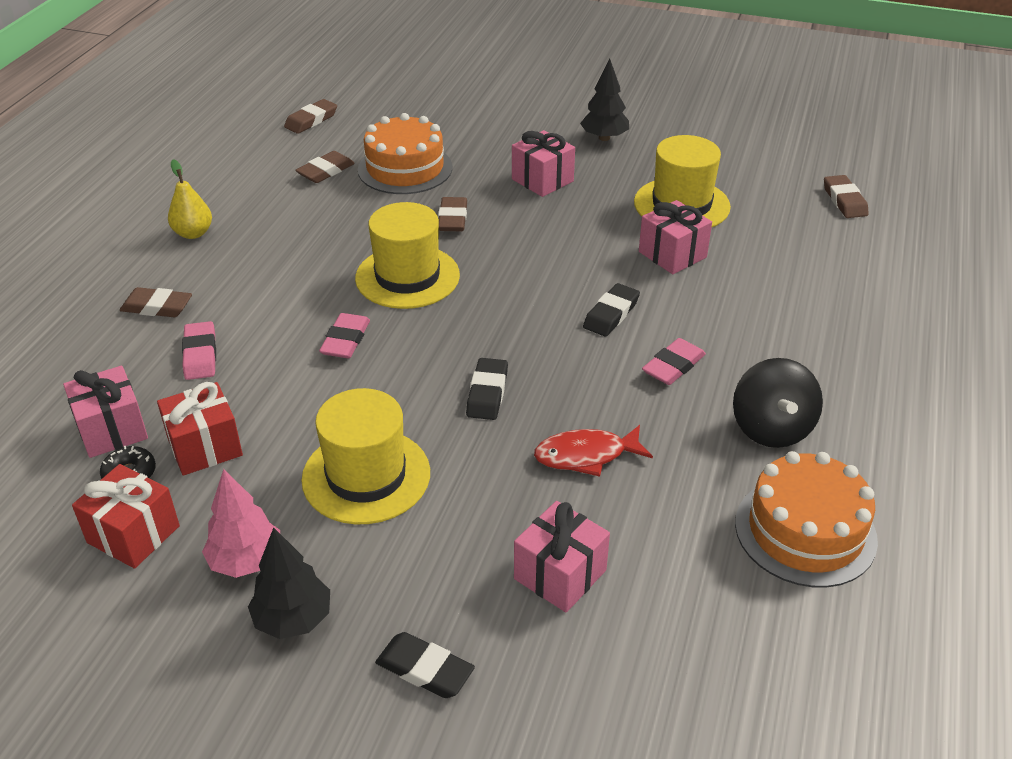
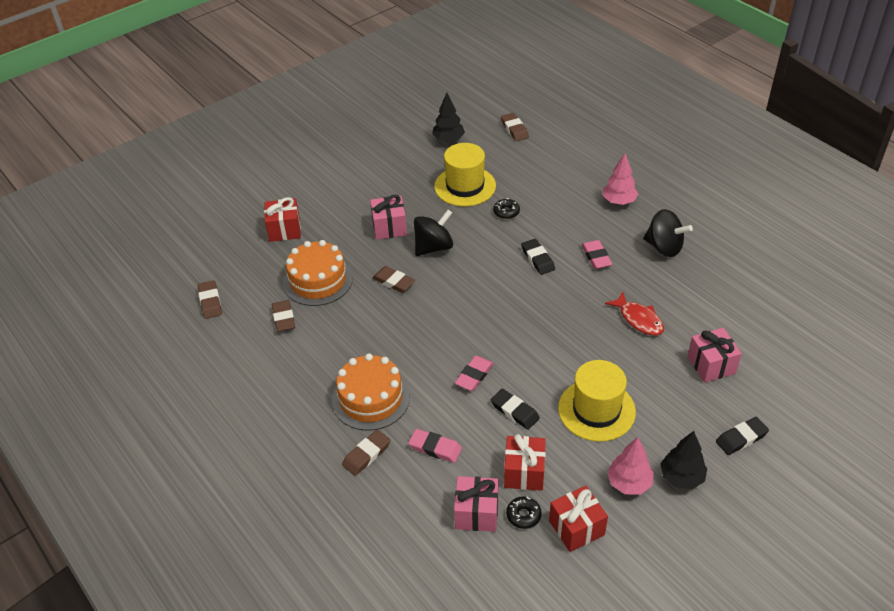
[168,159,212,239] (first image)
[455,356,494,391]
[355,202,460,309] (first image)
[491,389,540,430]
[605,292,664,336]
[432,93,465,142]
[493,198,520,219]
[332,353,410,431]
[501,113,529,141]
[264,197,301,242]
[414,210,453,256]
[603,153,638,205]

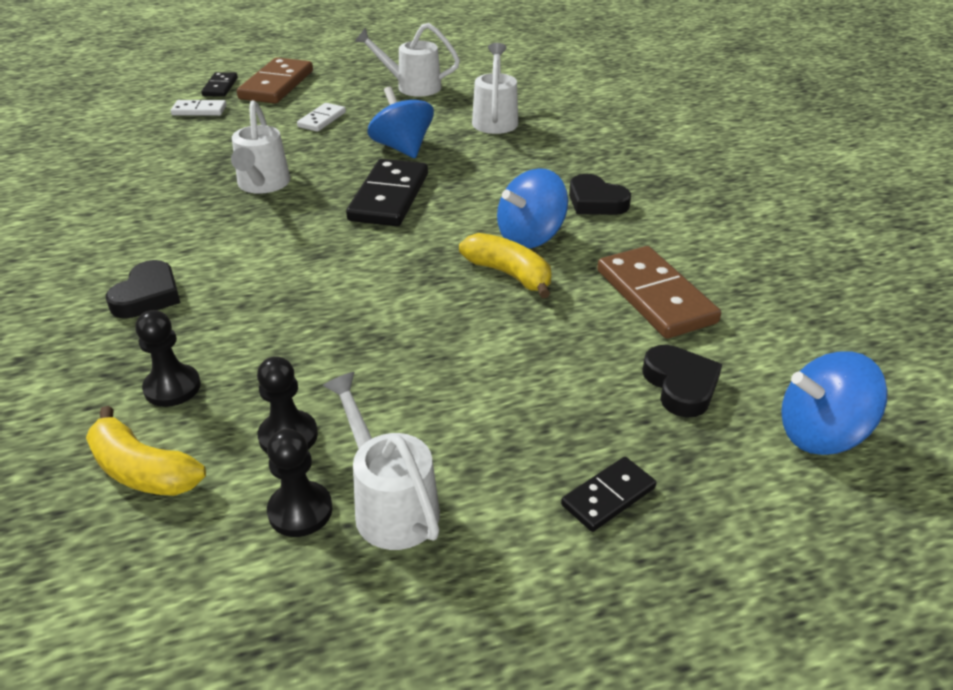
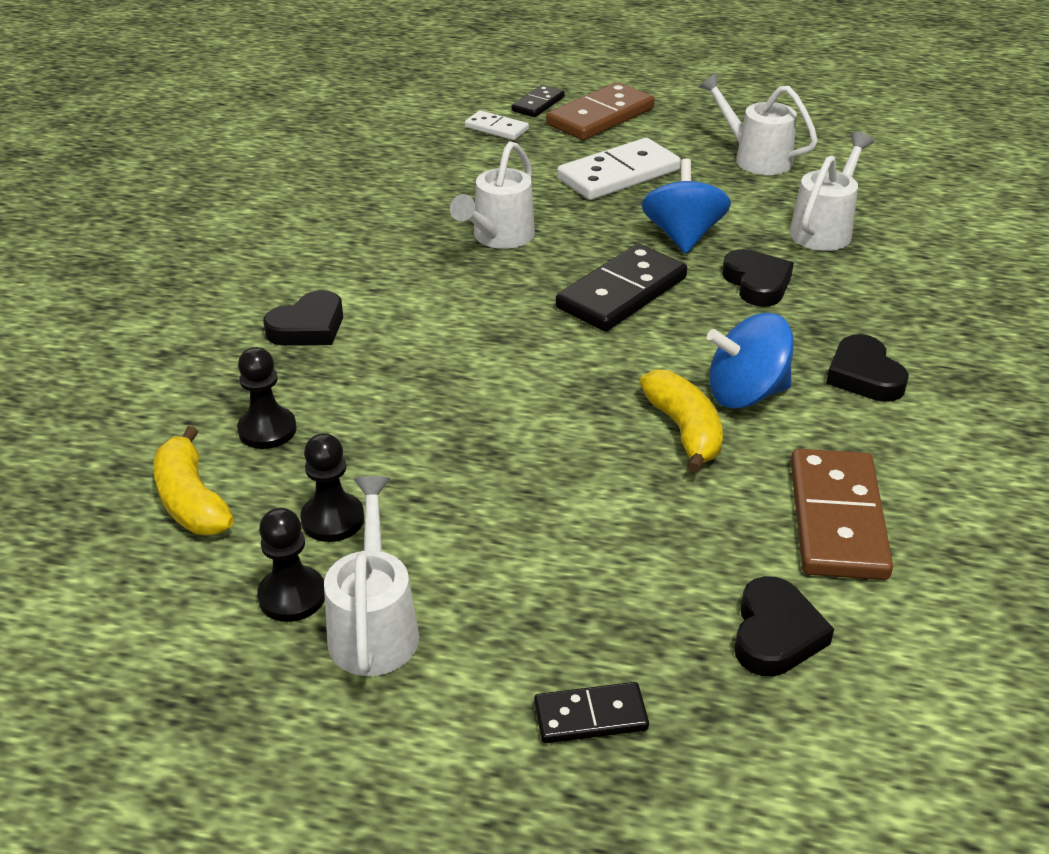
[557,138,681,200]
[781,351,888,455] (first image)
[722,249,794,307]

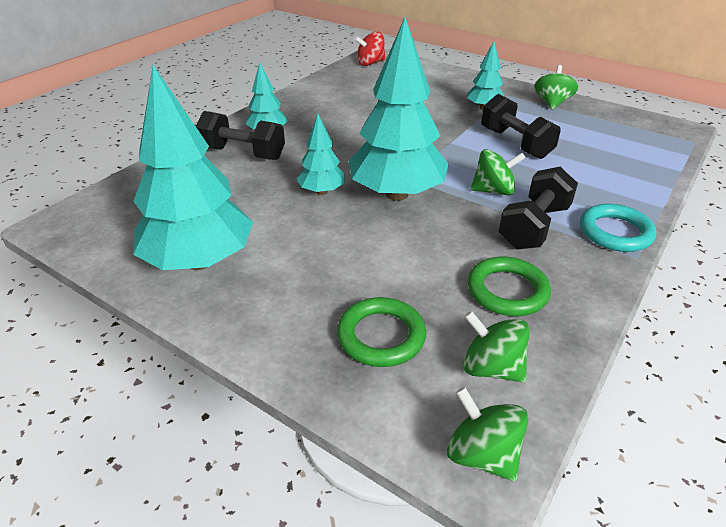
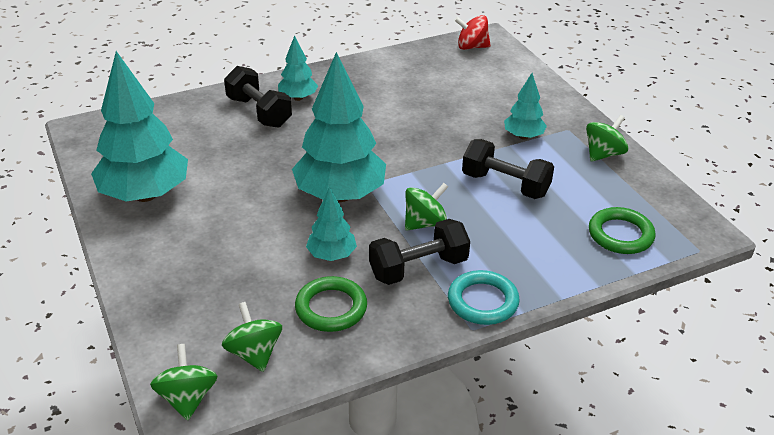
[306,187,357,261]
[589,207,656,254]
[405,183,448,231]
[462,139,554,199]

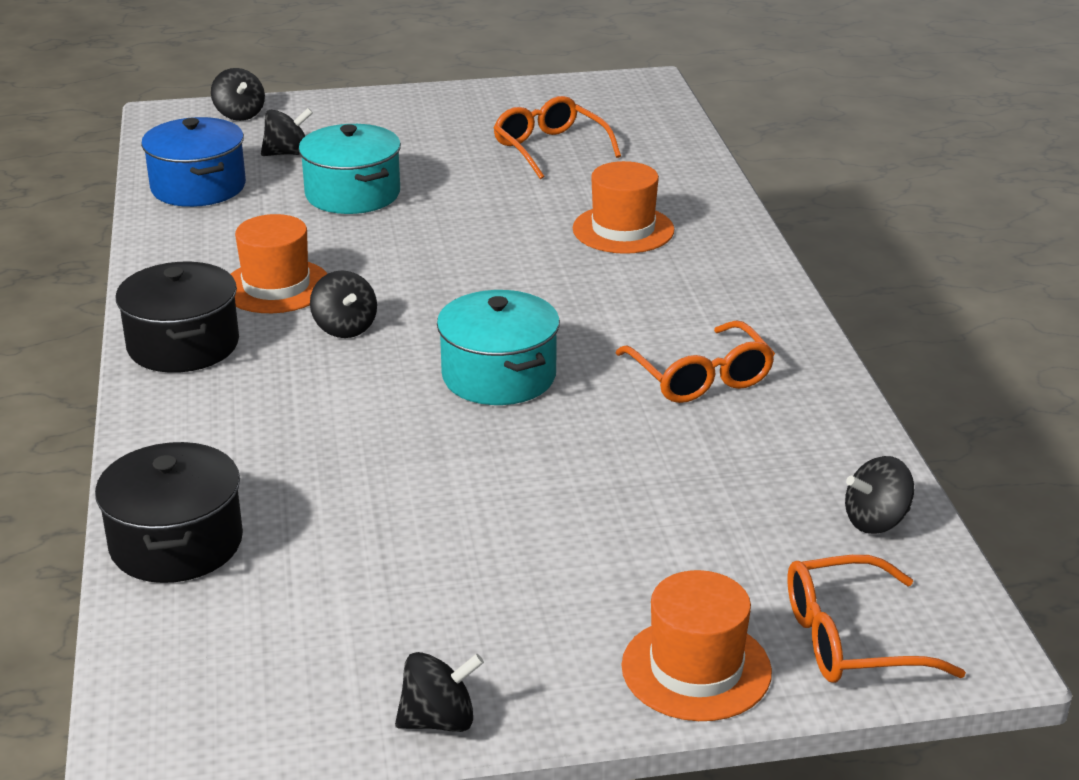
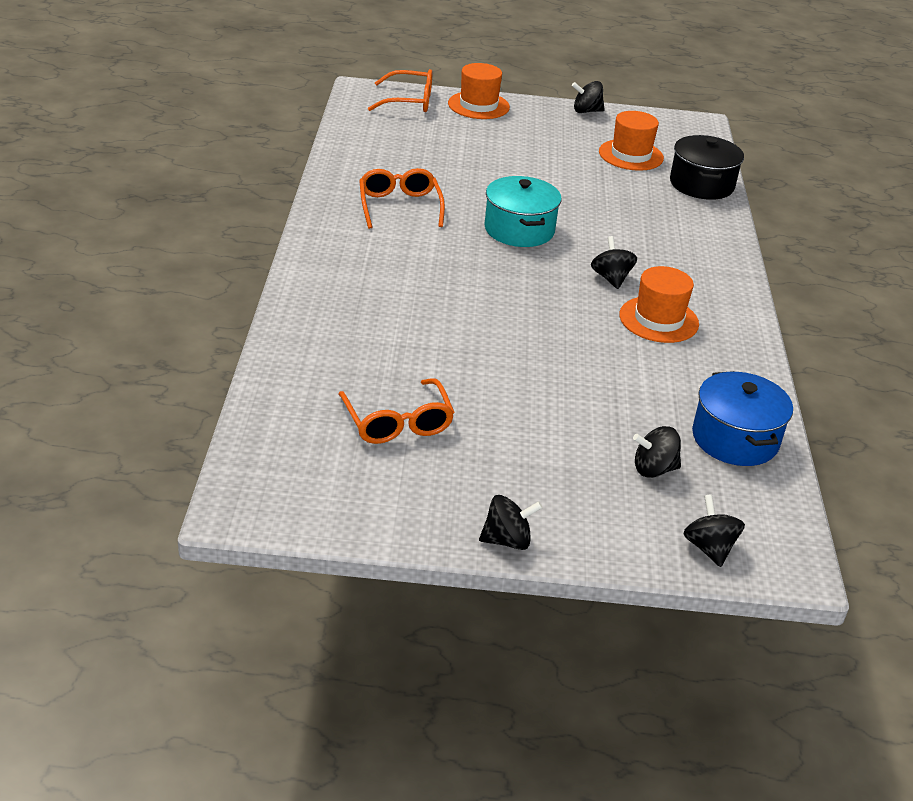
[116,262,239,373] (first image)
[298,124,401,214] (first image)
[599,111,664,171]
[479,495,543,550]

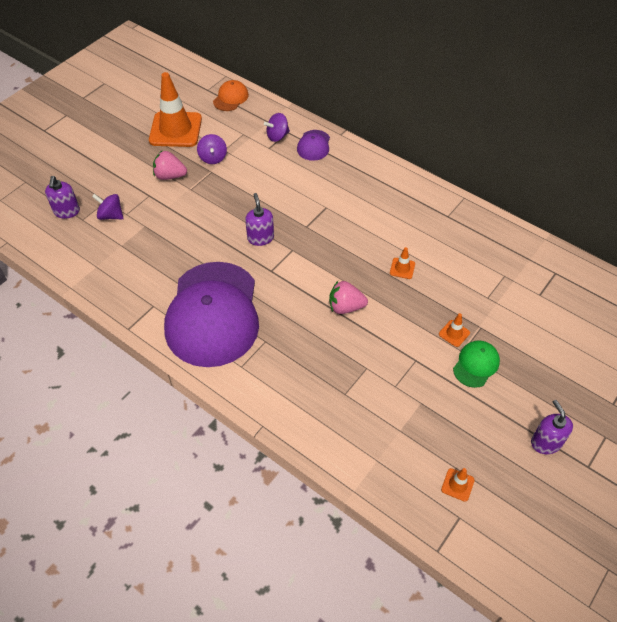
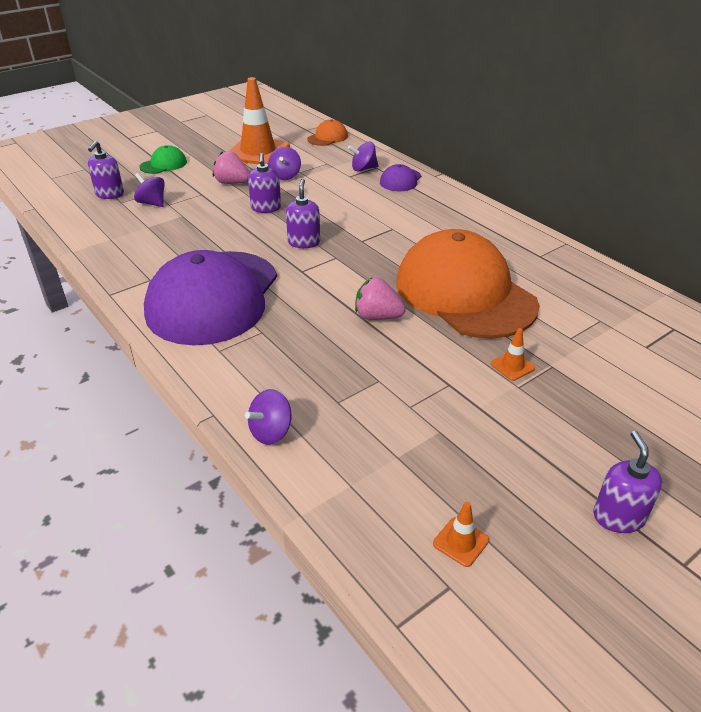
[396,229,539,339]
[139,145,187,174]
[245,389,292,445]
[248,153,281,213]

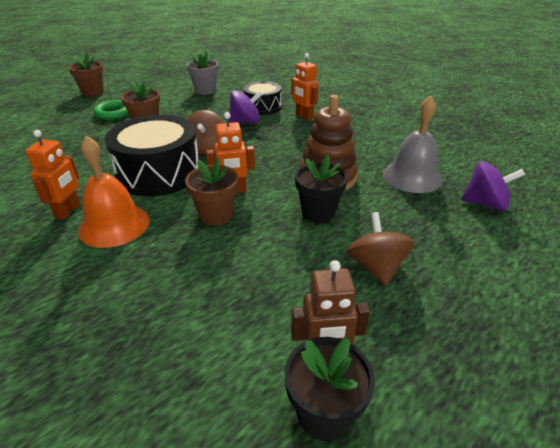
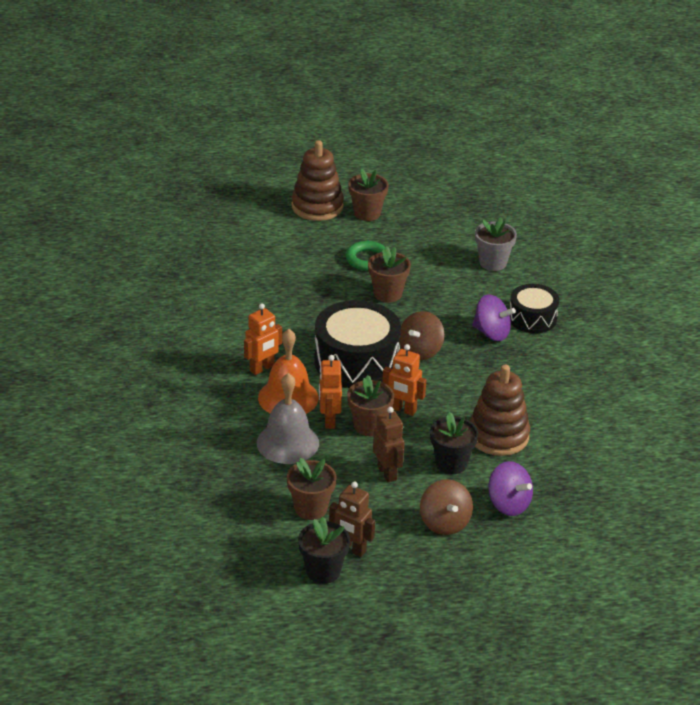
[319,355,342,429]
[420,479,473,535]
[257,373,319,464]
[488,461,533,516]
[287,458,336,520]
[291,140,344,221]
[373,407,405,482]

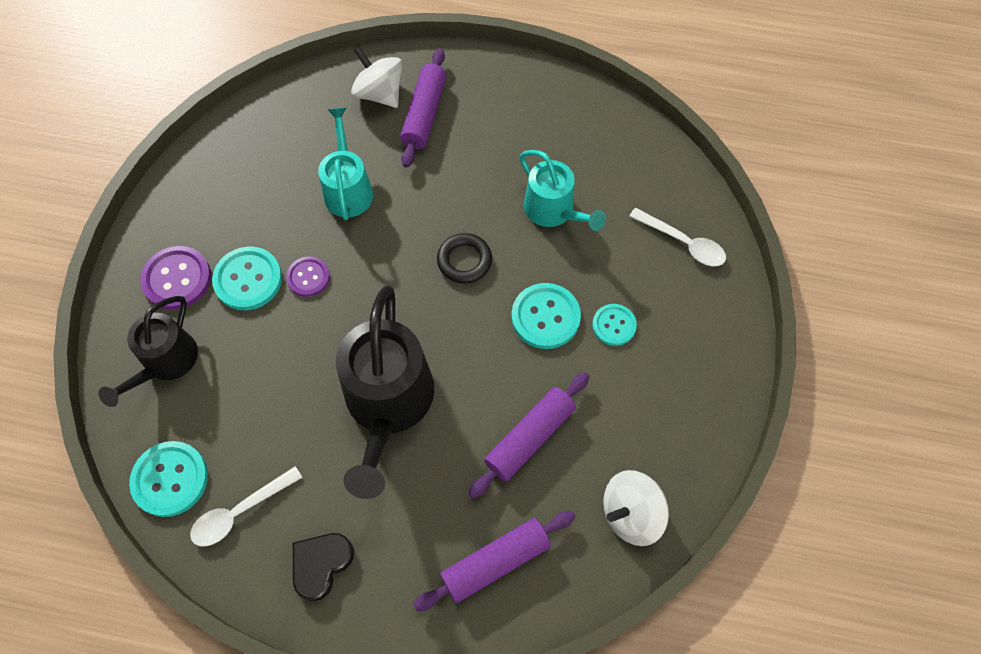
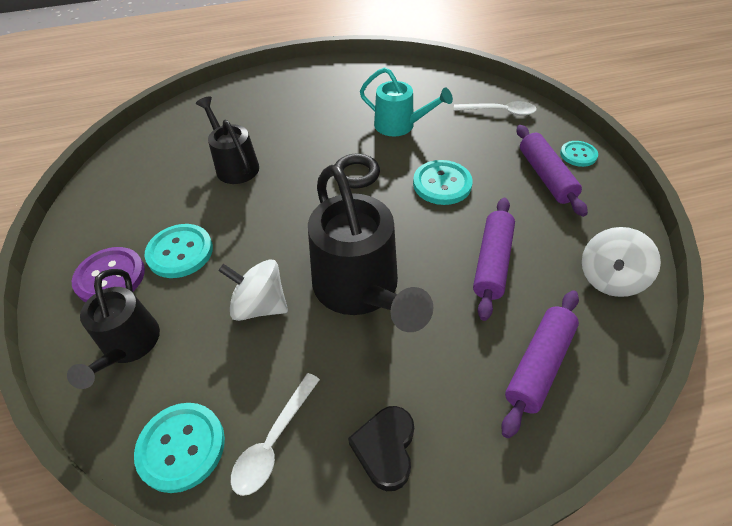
[286,257,330,297] (first image)
[196,96,259,184]
[219,259,288,321]
[517,125,588,217]
[560,141,598,167]

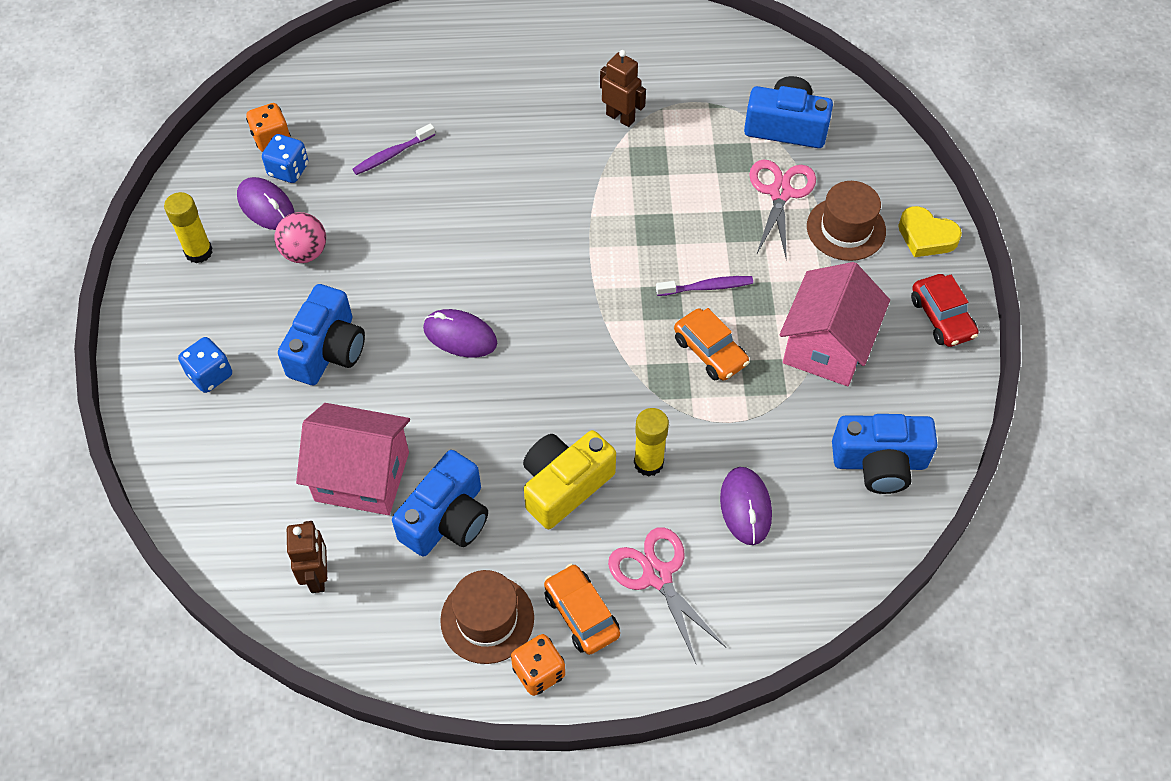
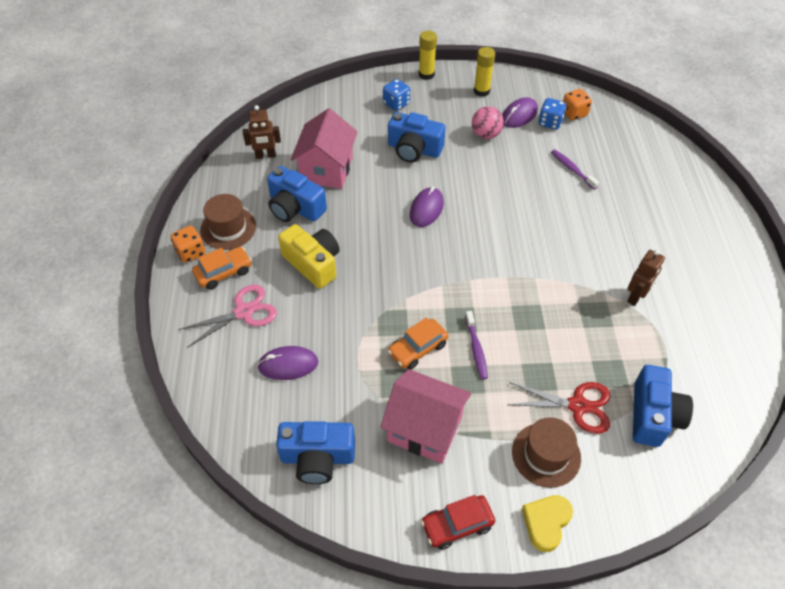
[419,31,437,80]
[507,382,610,434]
[276,421,355,484]

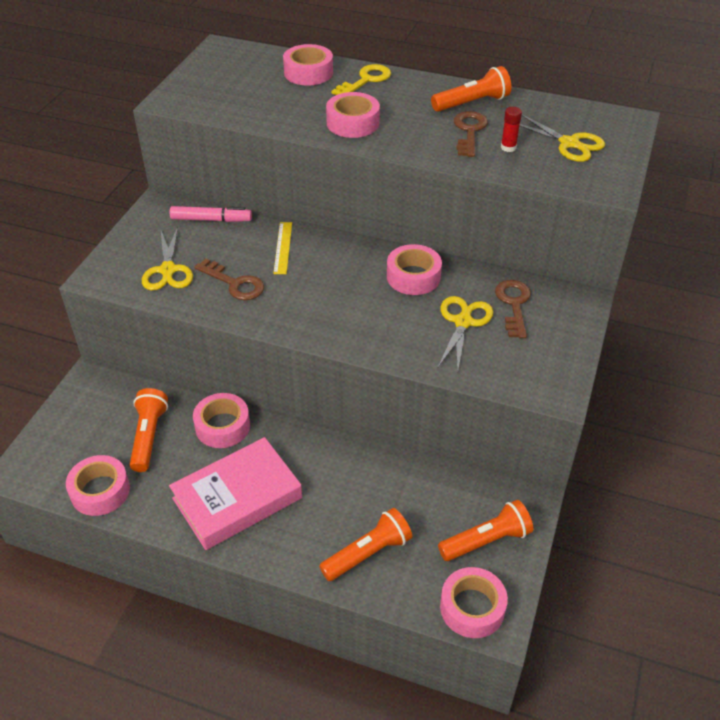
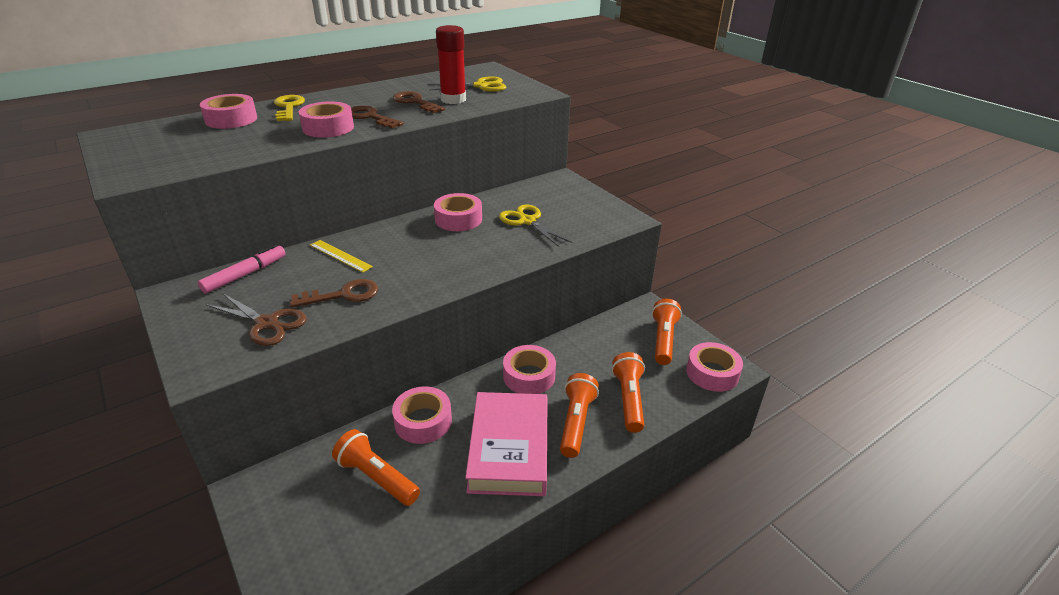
[503,345,556,394]
[206,294,307,346]
[560,373,599,458]
[351,106,404,129]
[436,25,466,104]

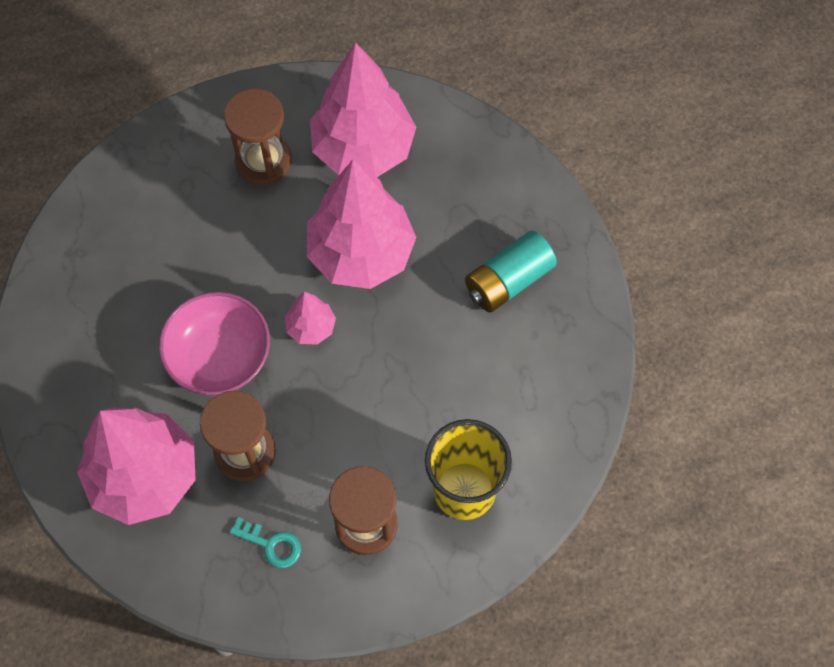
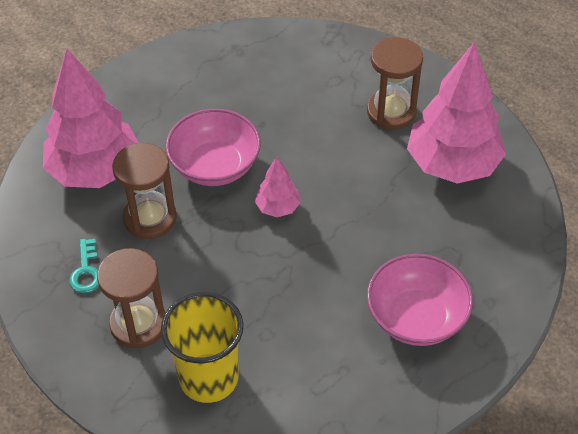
[307,159,416,289] (first image)
[367,254,473,346]

